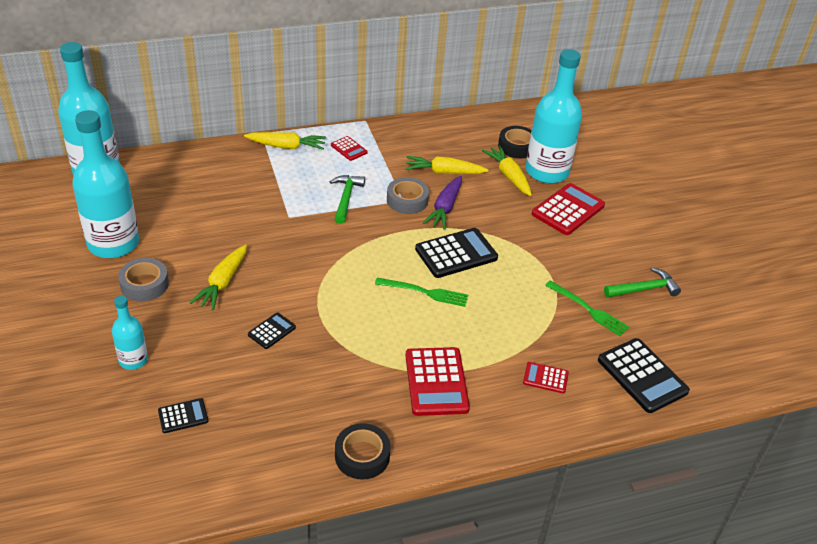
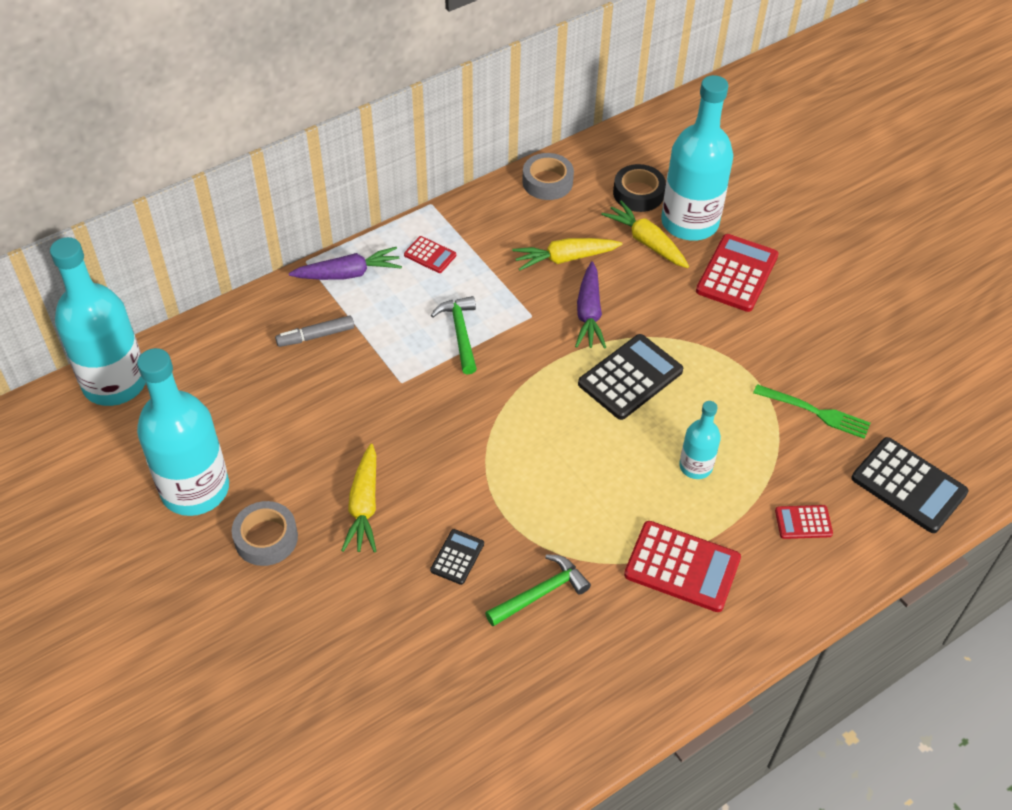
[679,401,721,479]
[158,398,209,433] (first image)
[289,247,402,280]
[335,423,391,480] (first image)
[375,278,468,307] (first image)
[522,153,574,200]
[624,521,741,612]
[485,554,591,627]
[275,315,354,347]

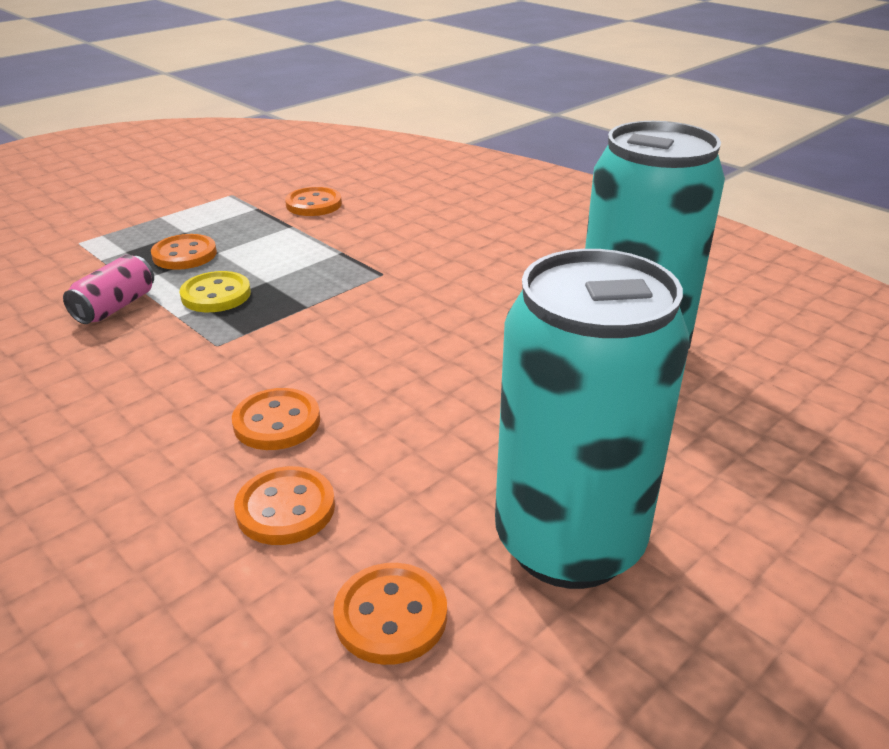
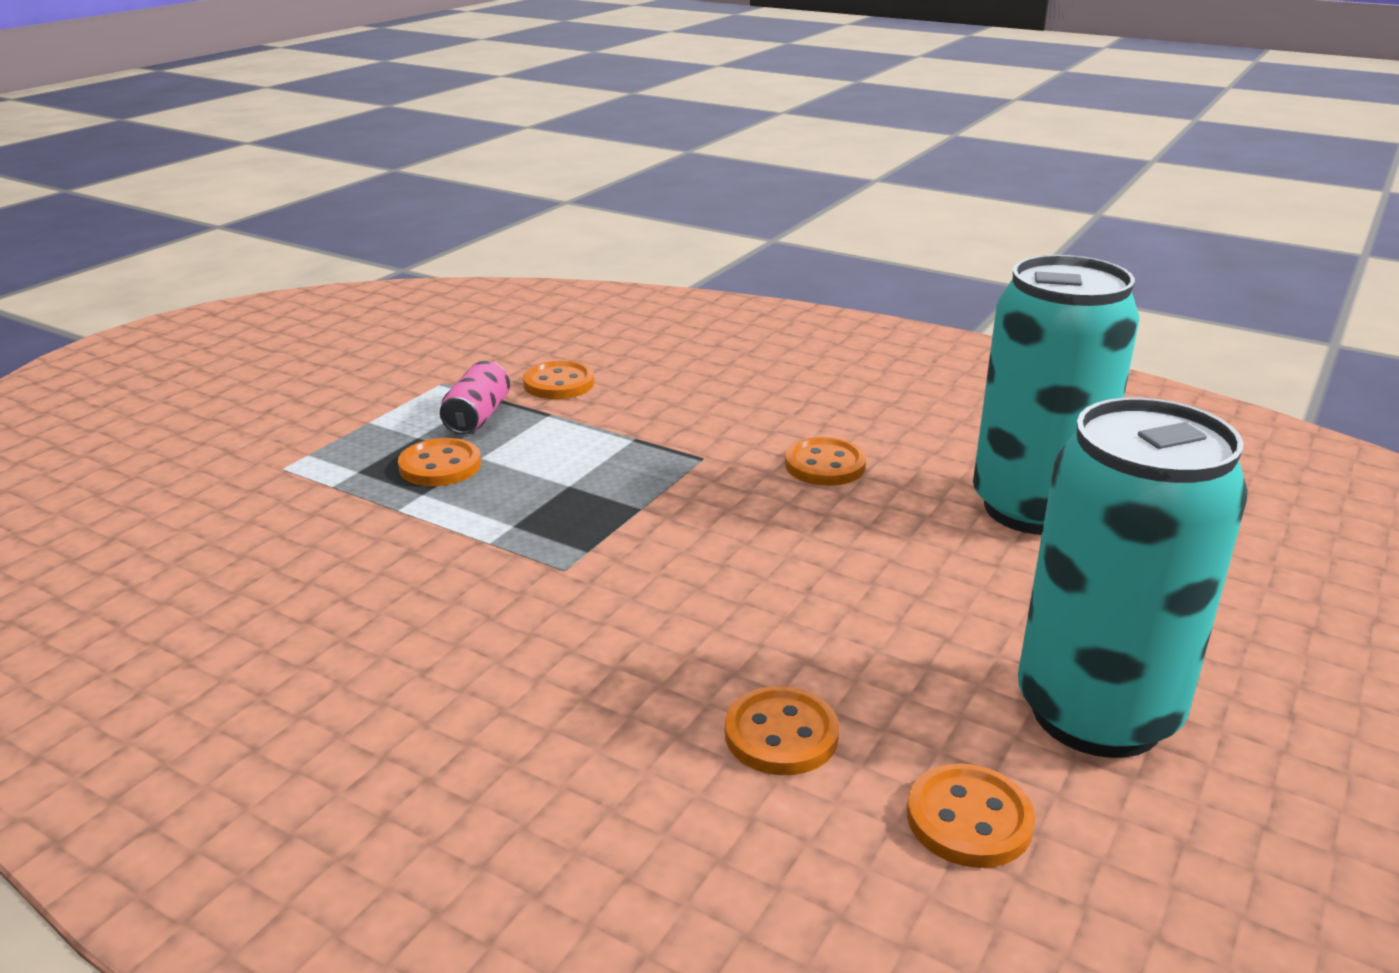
[440,361,510,434]
[180,271,251,312] (first image)
[785,437,866,486]

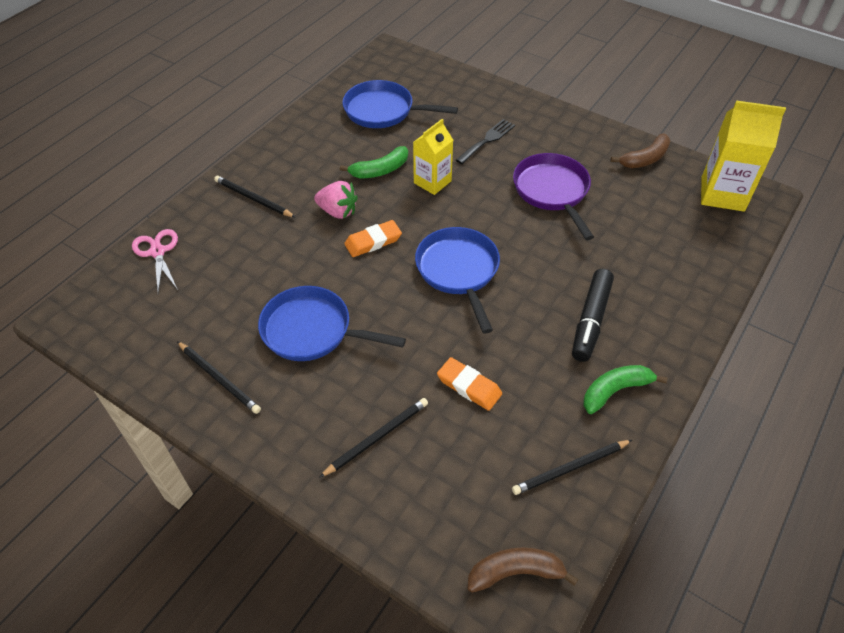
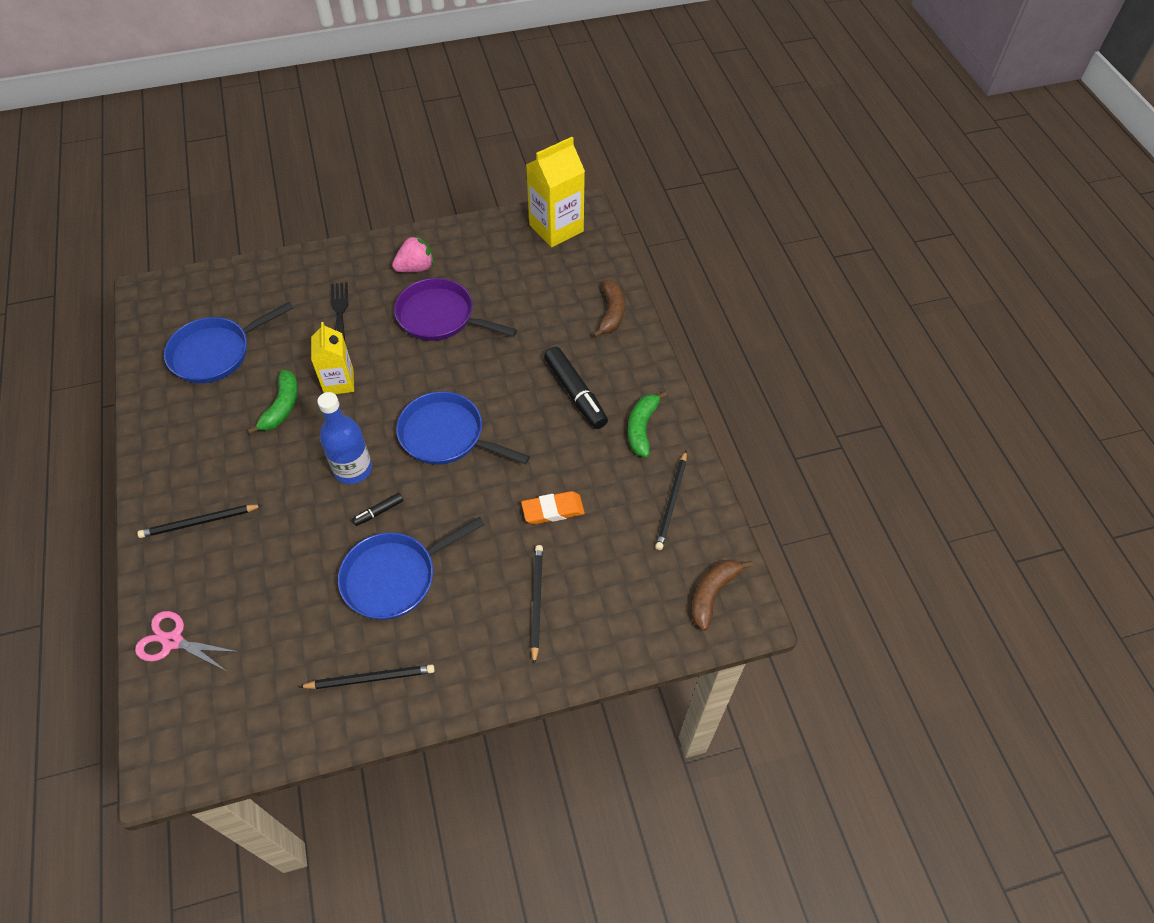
[392,235,434,272]
[317,392,372,484]
[593,280,625,338]
[352,493,404,526]

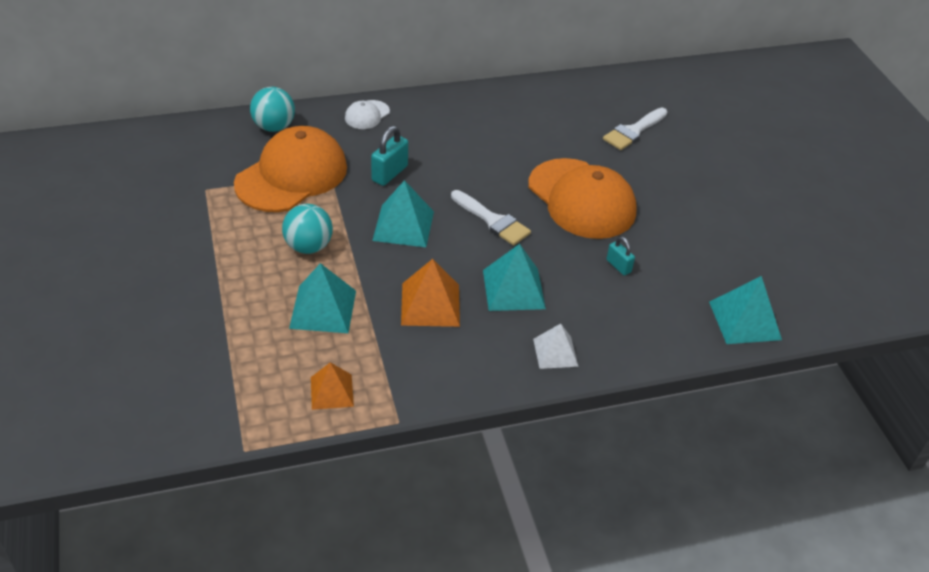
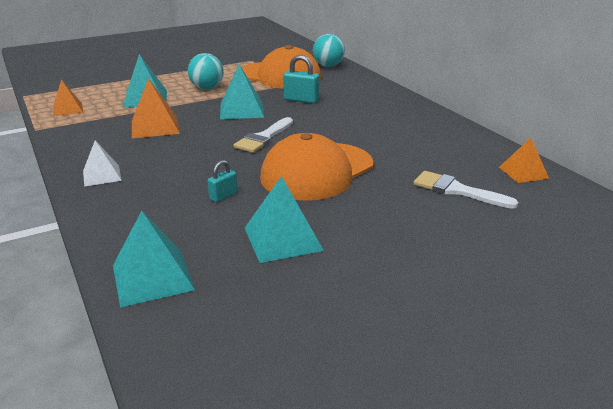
[345,100,390,129] (first image)
[245,176,324,263]
[499,138,549,183]

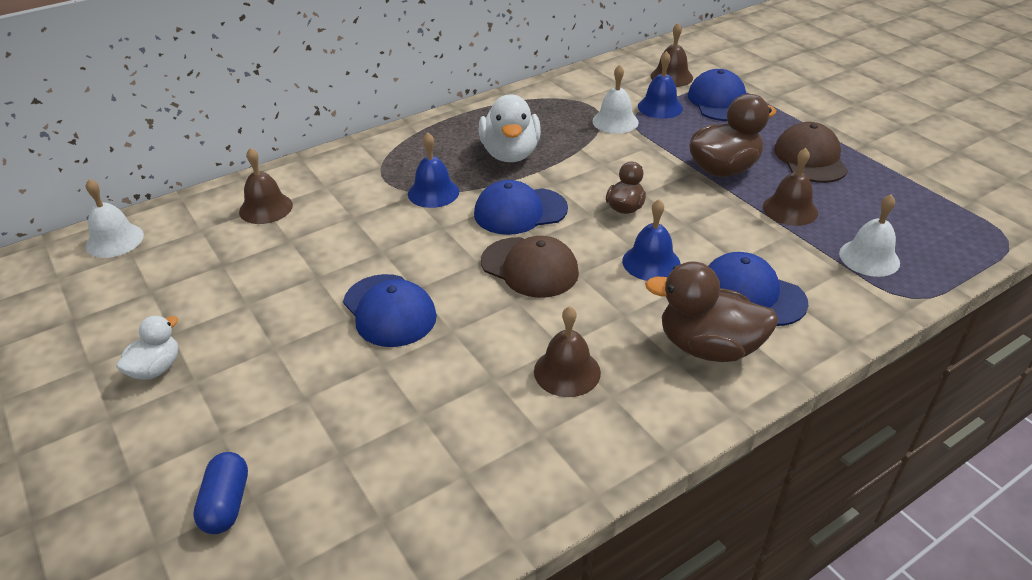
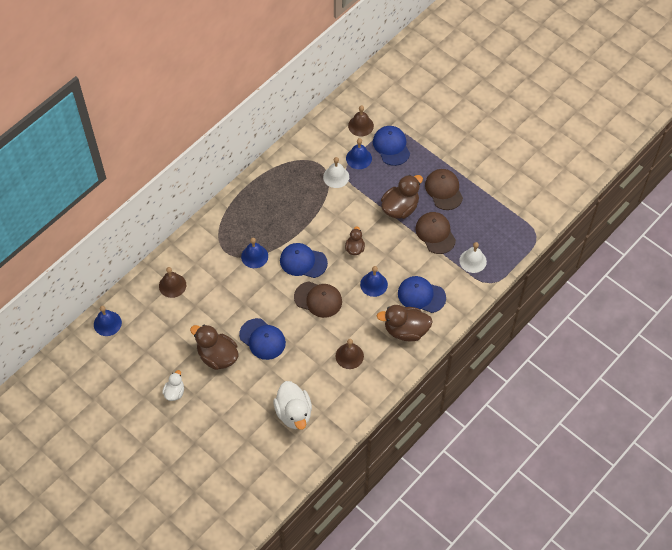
[94,306,122,336]
[193,452,248,534] (first image)
[280,243,328,278]
[273,381,312,430]
[415,212,456,254]
[190,325,238,370]

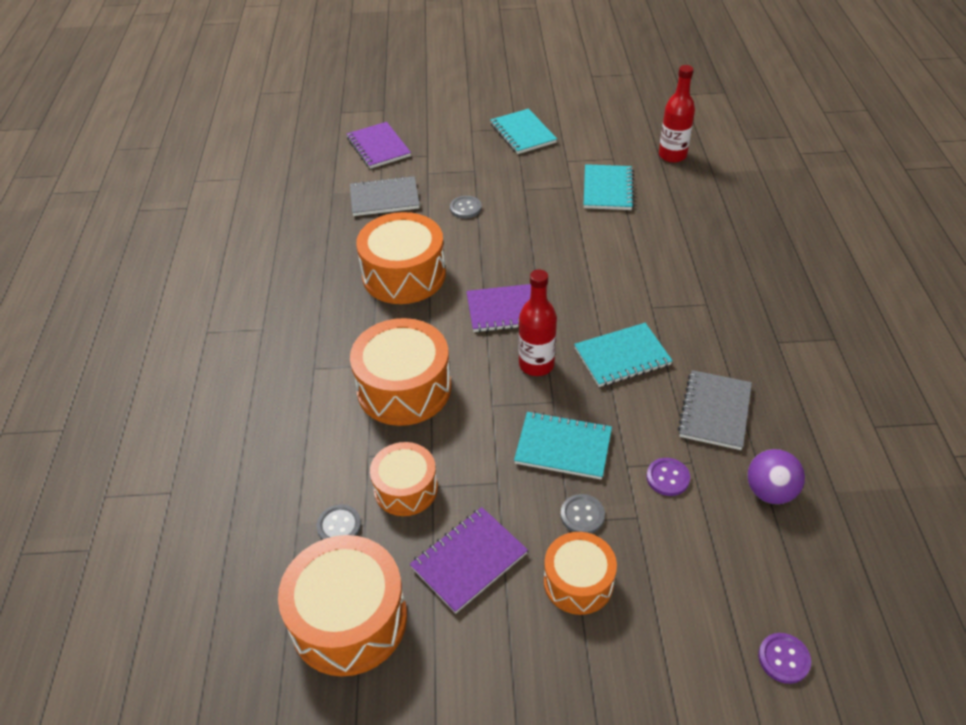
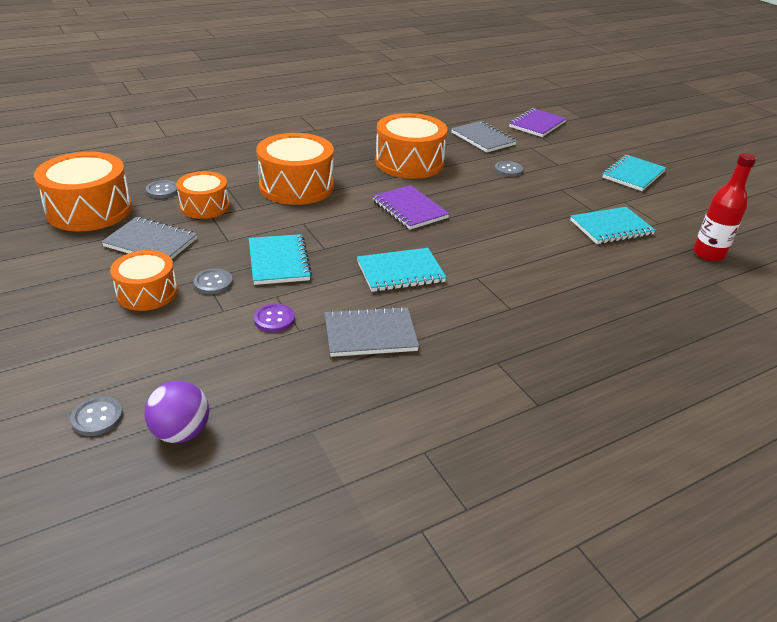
[101,217,197,259]
[519,269,557,376] (first image)
[357,248,447,292]
[144,381,209,443]
[70,396,123,436]

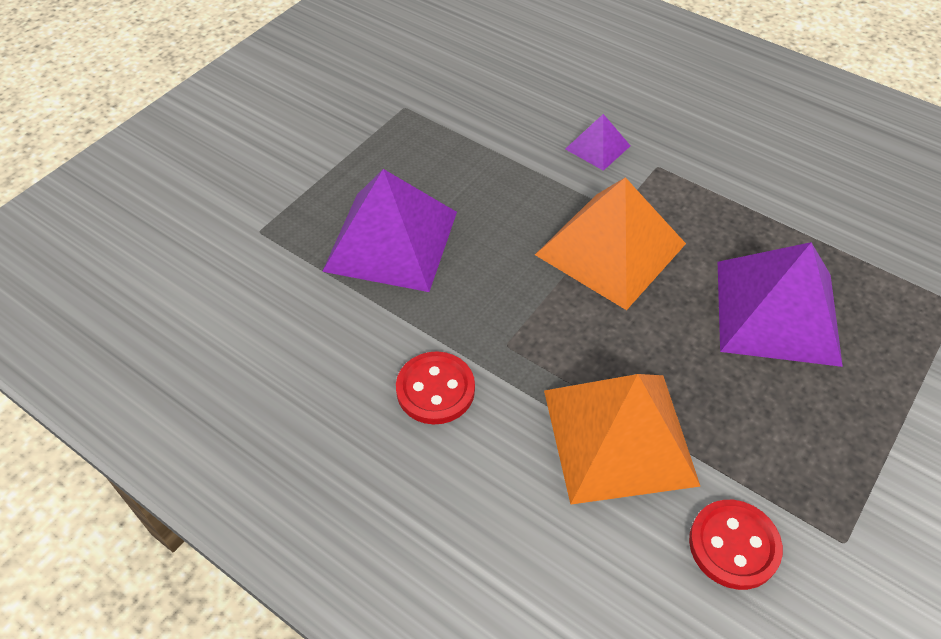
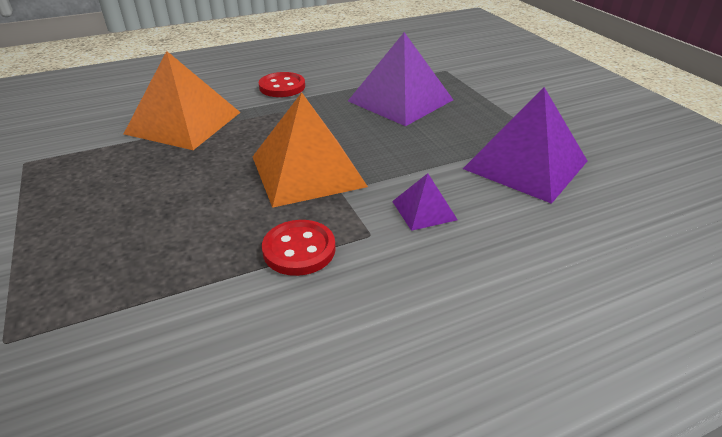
[262,220,336,276]
[463,87,587,204]

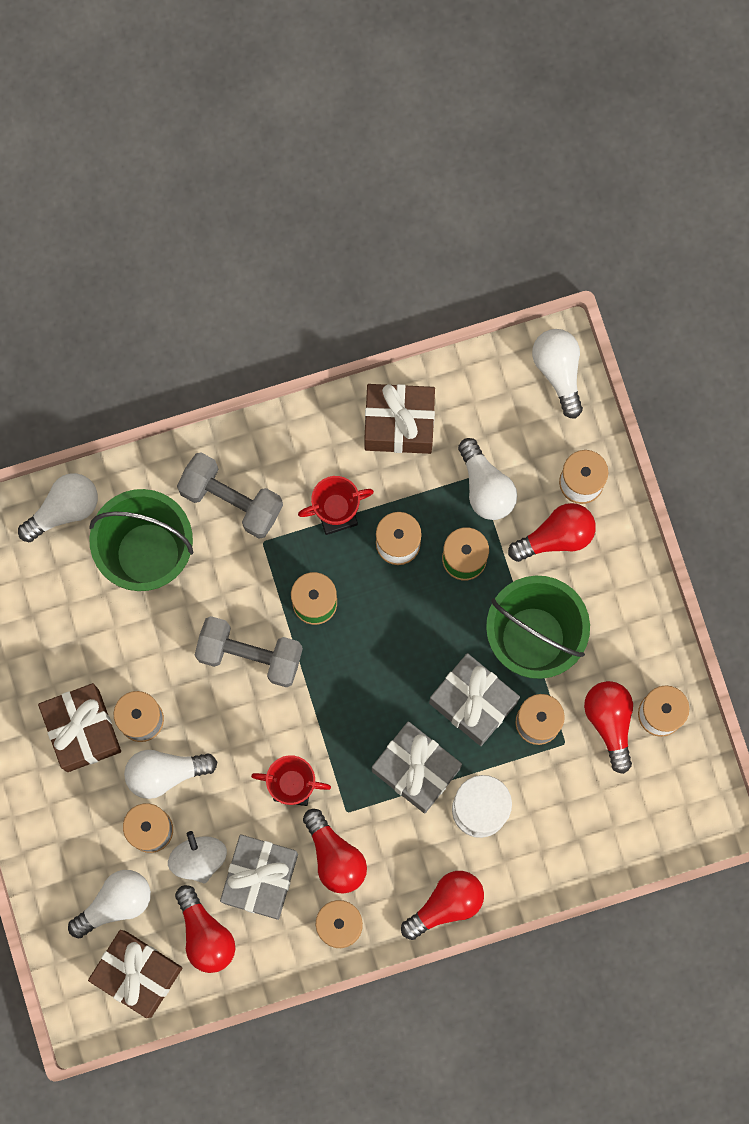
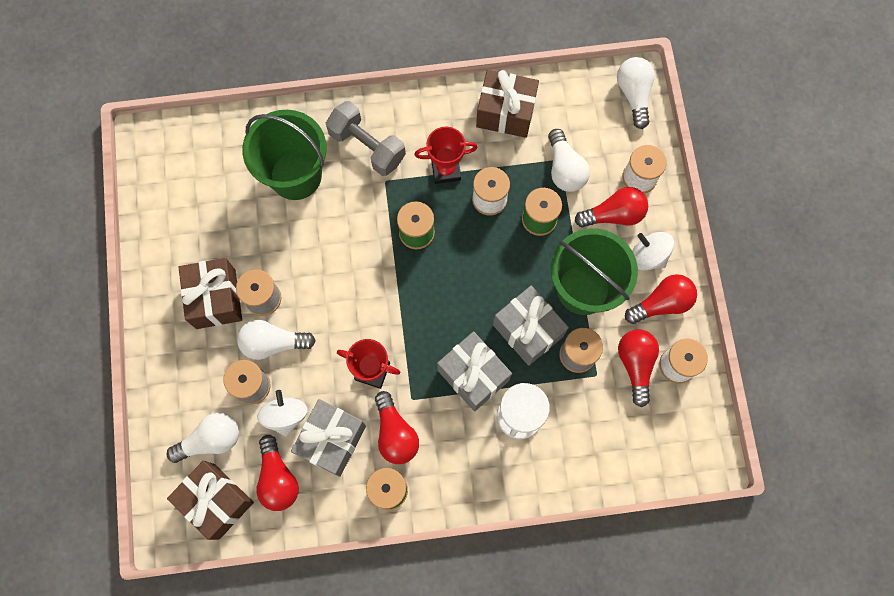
[18,473,98,542] (first image)
[195,616,303,687] (first image)
[625,274,697,324]
[632,232,674,270]

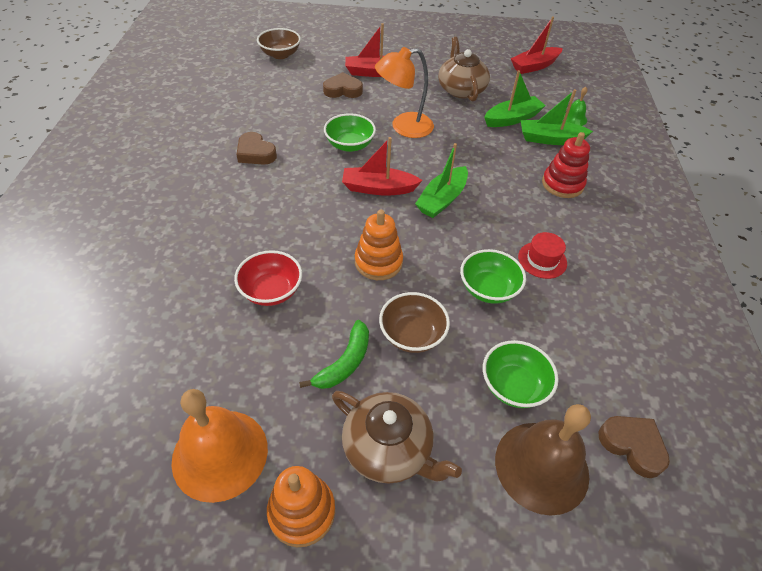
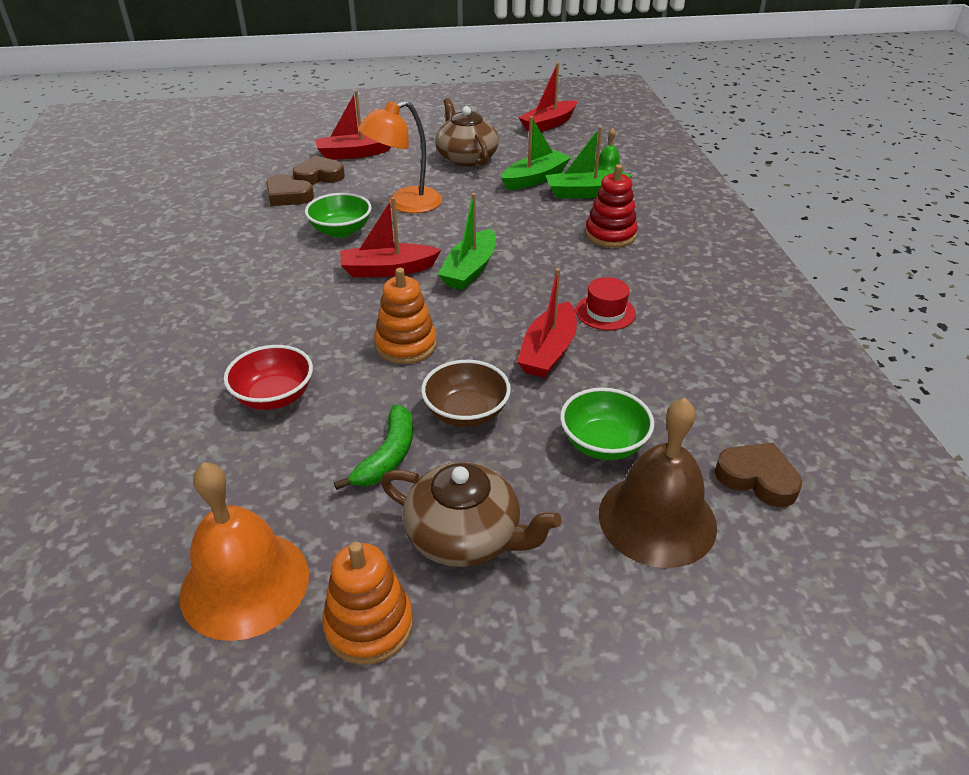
[266,174,314,206]
[257,28,301,59] (first image)
[517,268,577,378]

